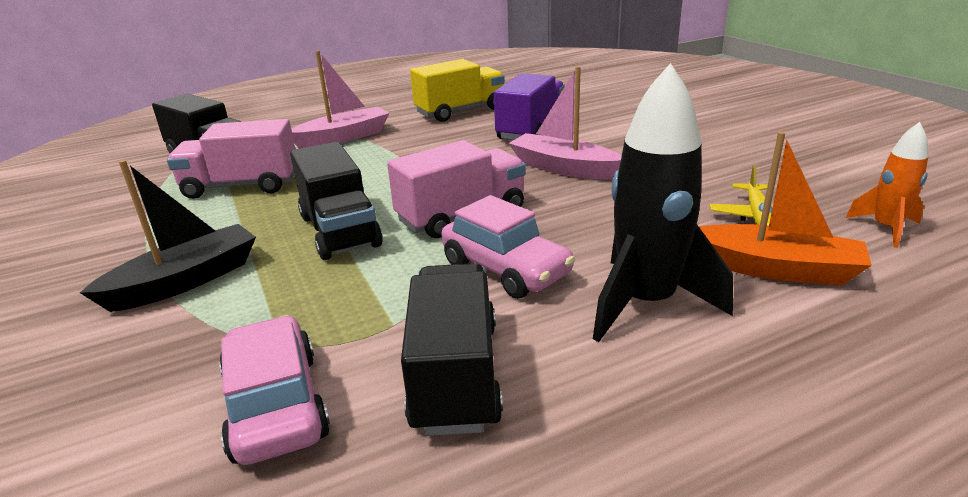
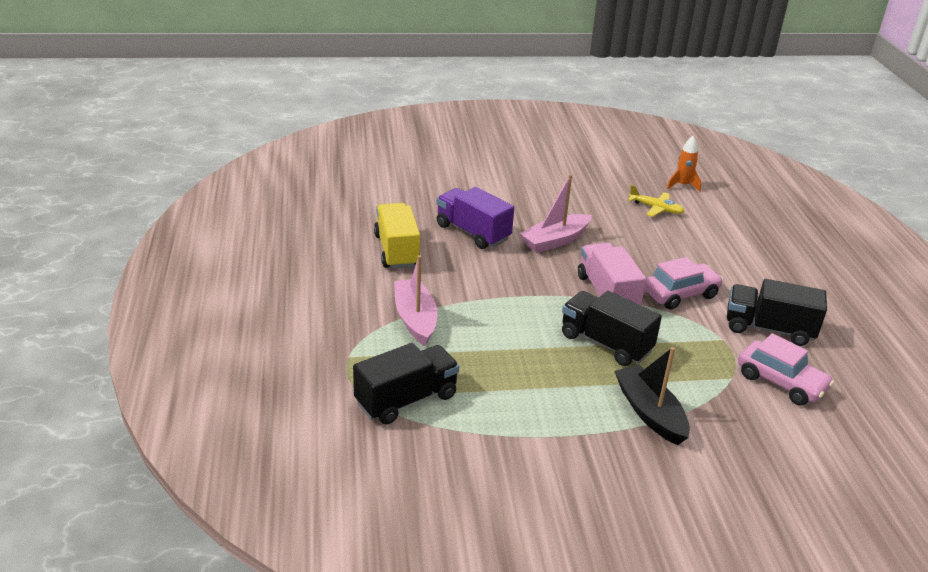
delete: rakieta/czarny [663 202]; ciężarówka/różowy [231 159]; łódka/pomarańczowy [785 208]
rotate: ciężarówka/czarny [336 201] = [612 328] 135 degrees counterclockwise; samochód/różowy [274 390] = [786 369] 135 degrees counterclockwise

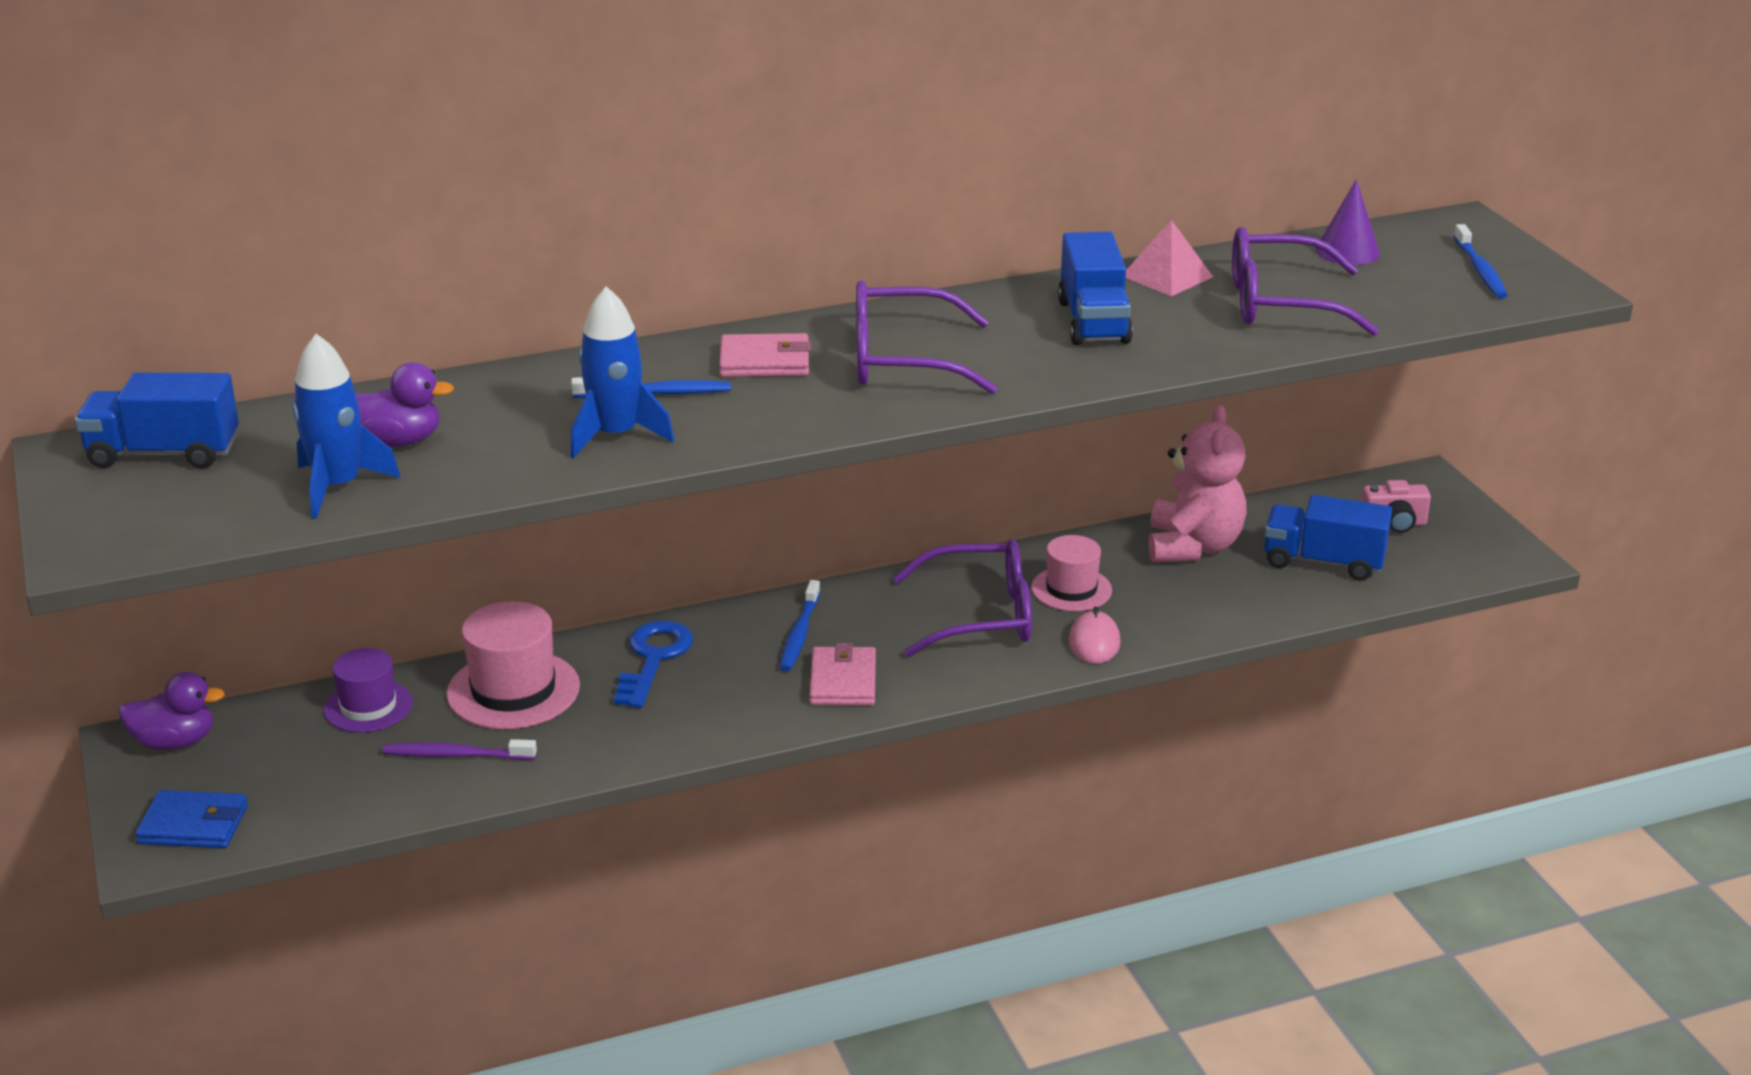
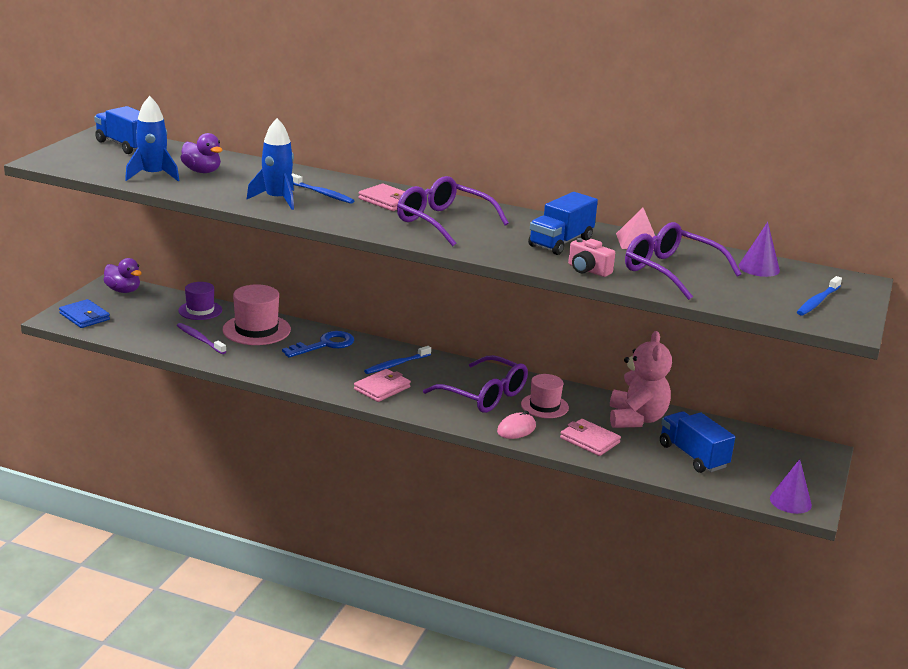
insert: portfel/różowy [590 437]; stożek/fioletowy [791 486]
move: aparat fotograficzny/różowy [1396 506] to [591 257]
rotate: miś/różowy [1198 483] = [641 379] 45 degrees counterclockwise

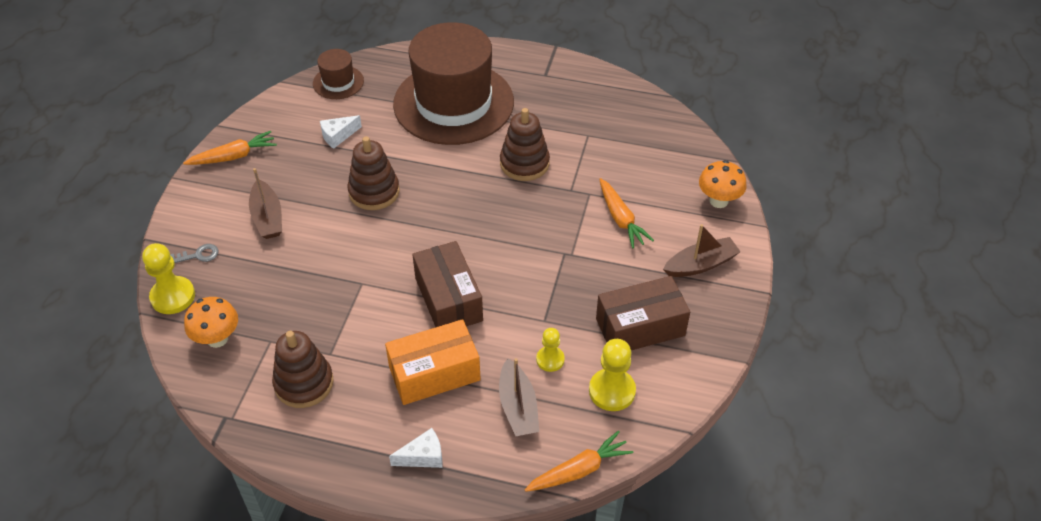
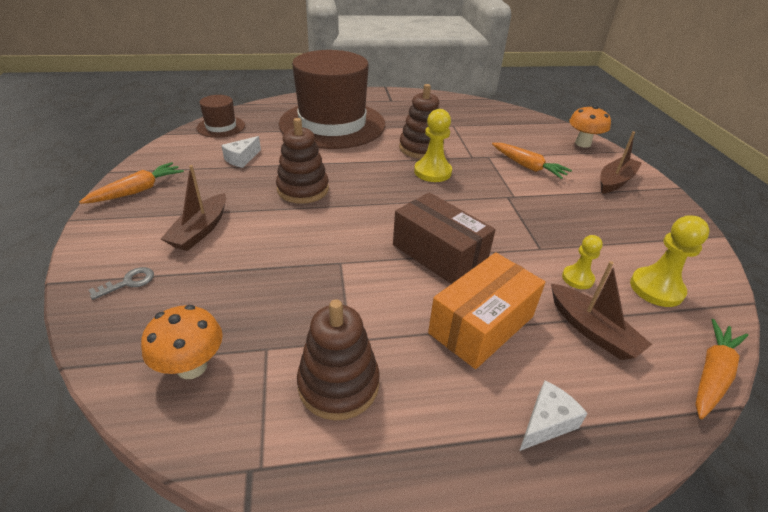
delete: pudełko/brązowy [643 313]
move: pionek/żółty [168 278] to [433 145]
rotate: łódka/brązowy [265 203] = [193 208] 60 degrees clockwise

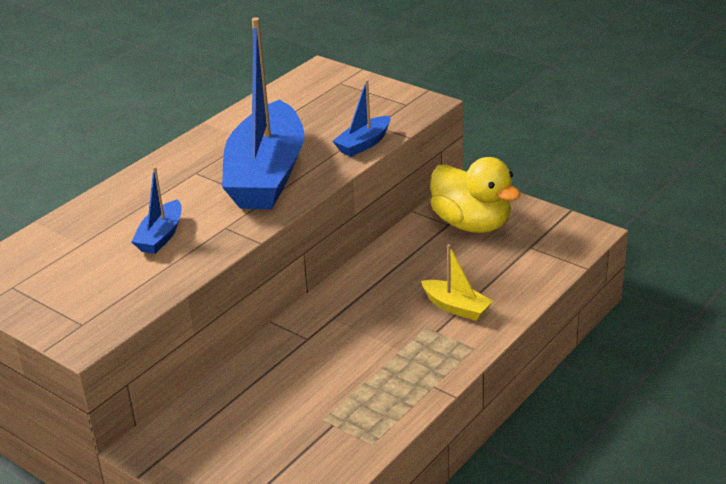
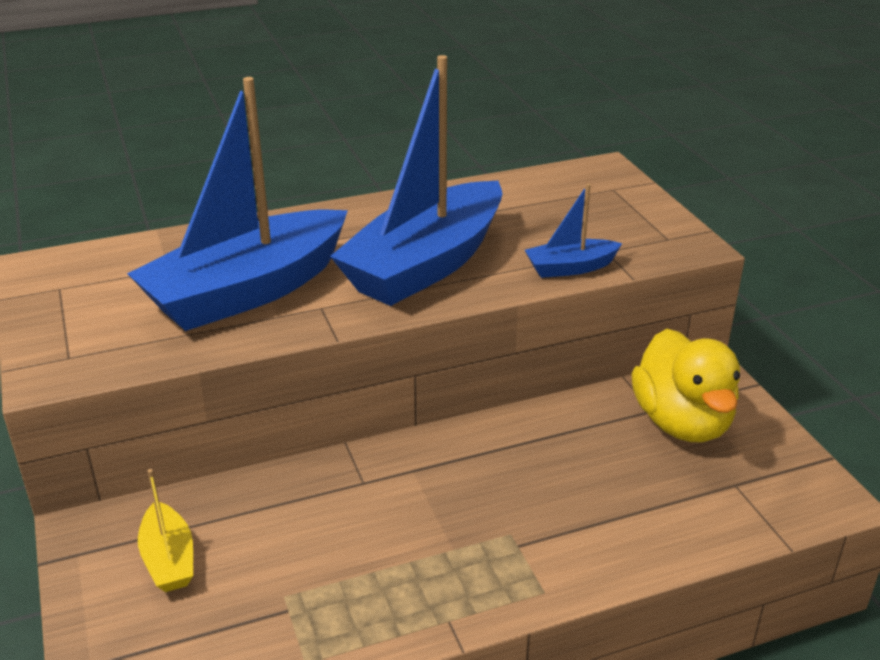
move: łódka/żółty [457 282] to [165 530]
resize: łódka/niebieski [156 210] = [237 204] x2.28

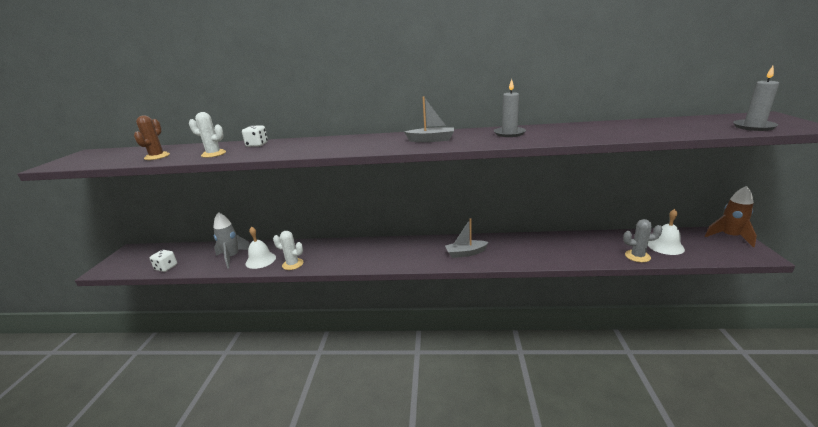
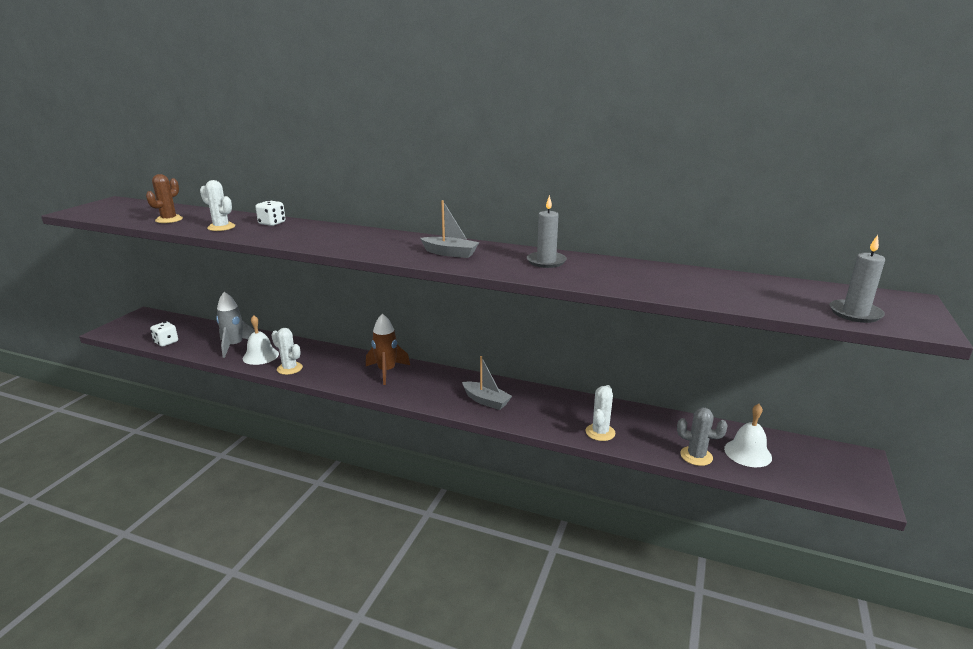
insert: kaktus/biały [600 413]
move: rakieta/brązowy [731 216] to [388 349]
rotate: łódka/szary [467 238] = [487 383] 150 degrees counterclockwise

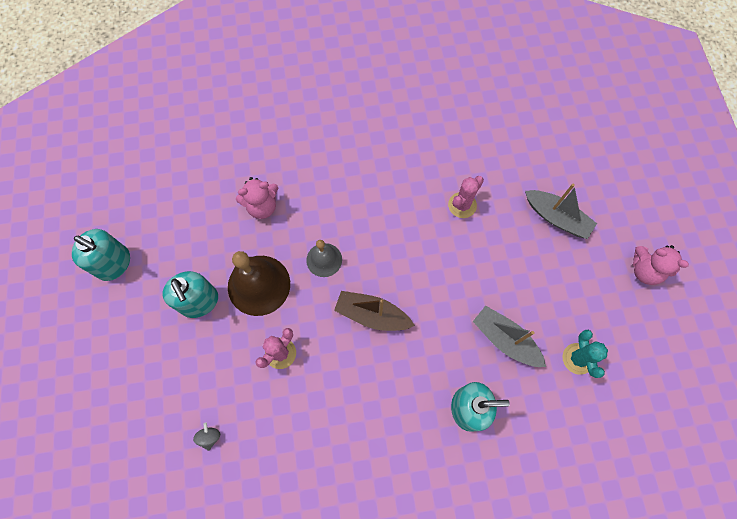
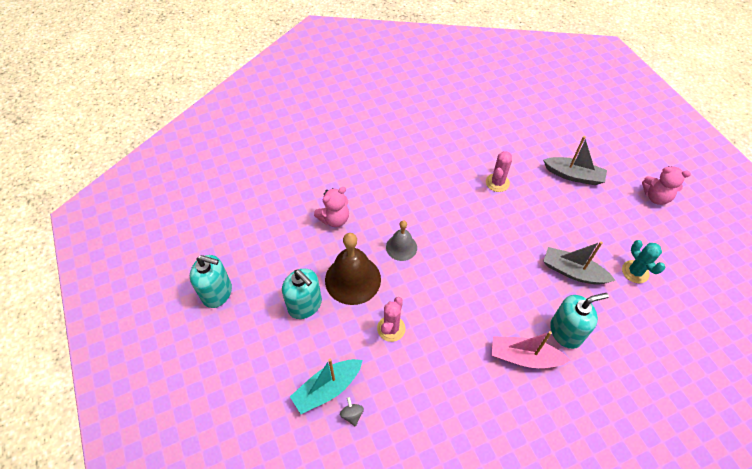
delete: łódka/brązowy [374 311]
insert: łódka/różowy [531 349]; łódka/turkusowy [326 386]

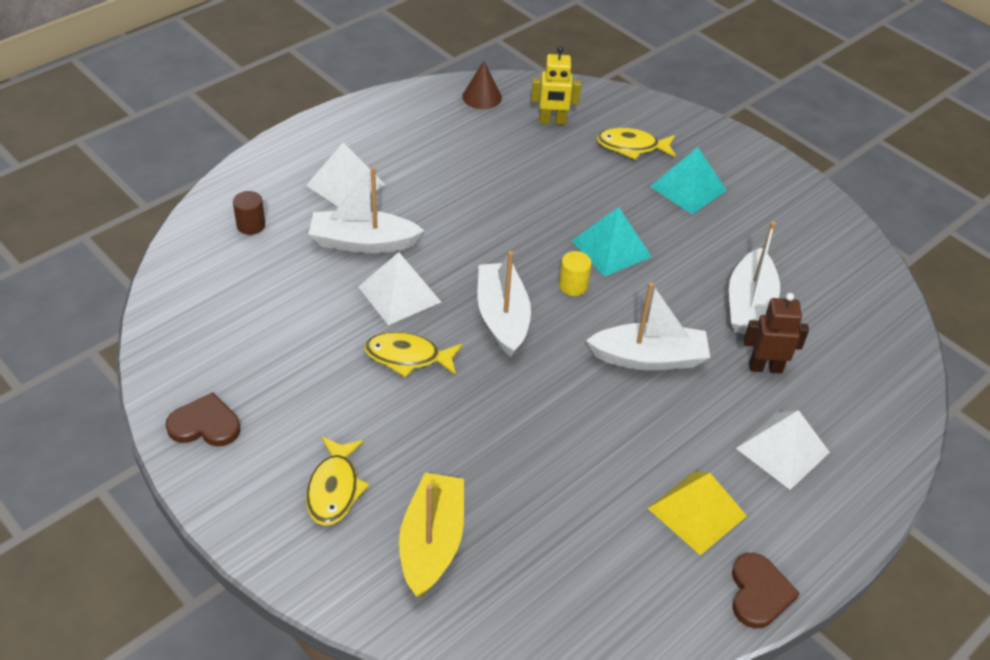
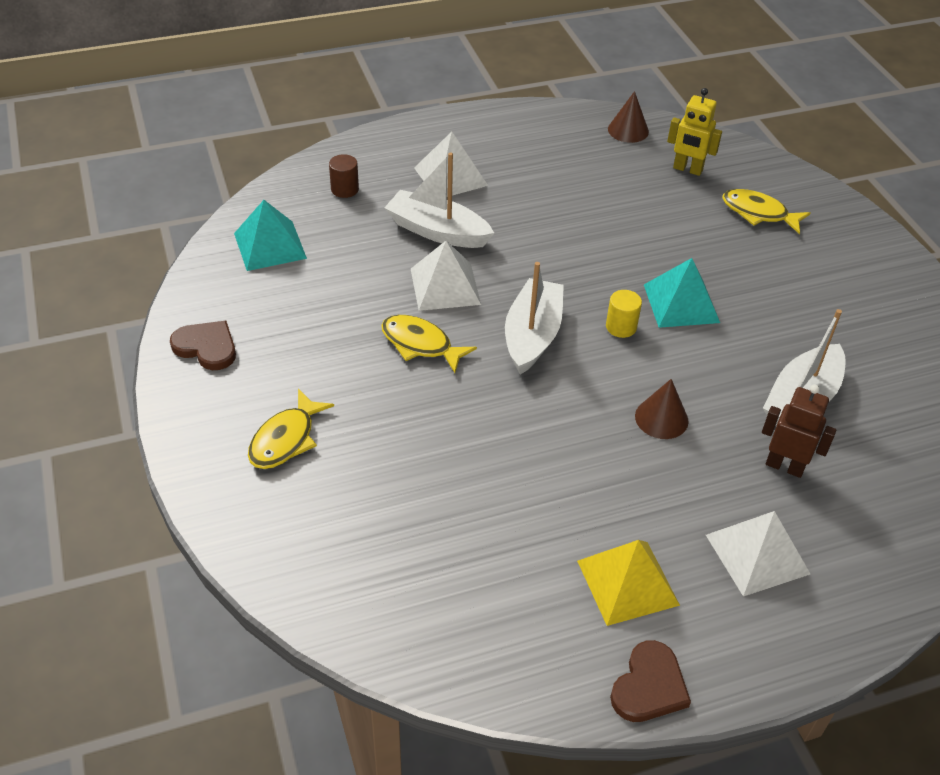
delete: łódka/żółty [431 535]
move: piramida/turkusowy [688 180] to [270 235]
replace: łódka/biały [648 326] to stożek/brązowy [662 409]

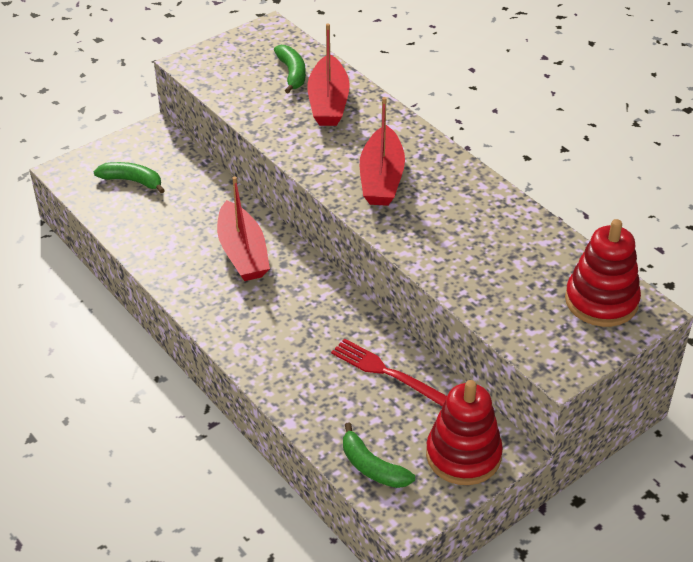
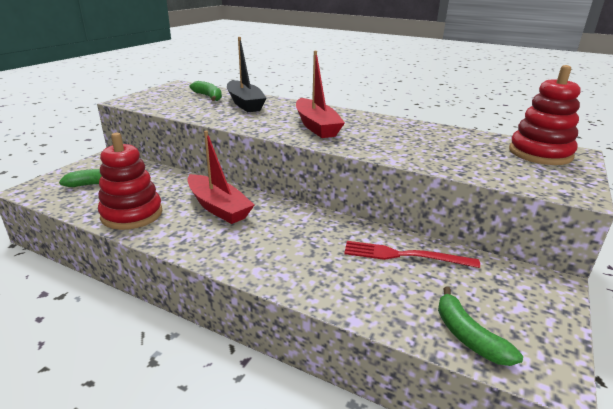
move: zabawka nakładanka/czerwony [464 432] to [130 181]
recolor: łódka/czerwony [328 75] to łódka/czarny [246 74]
rotate: banan/zielony [379 455] = [480 326] 45 degrees clockwise

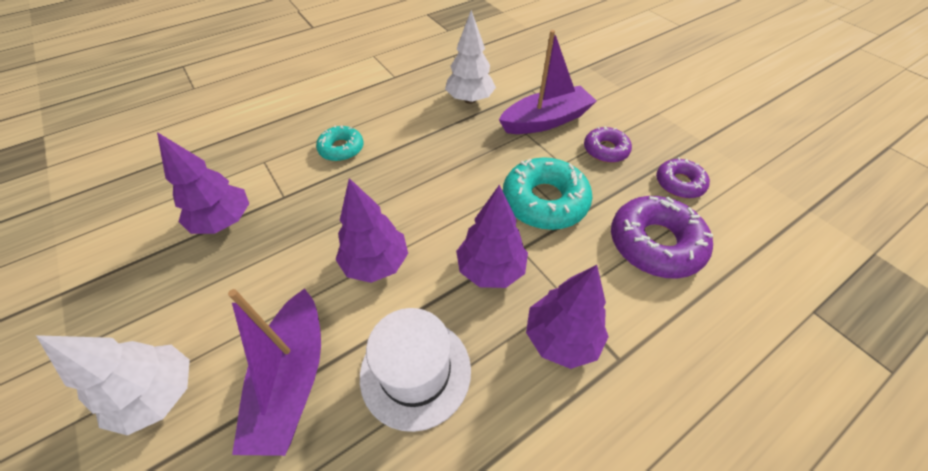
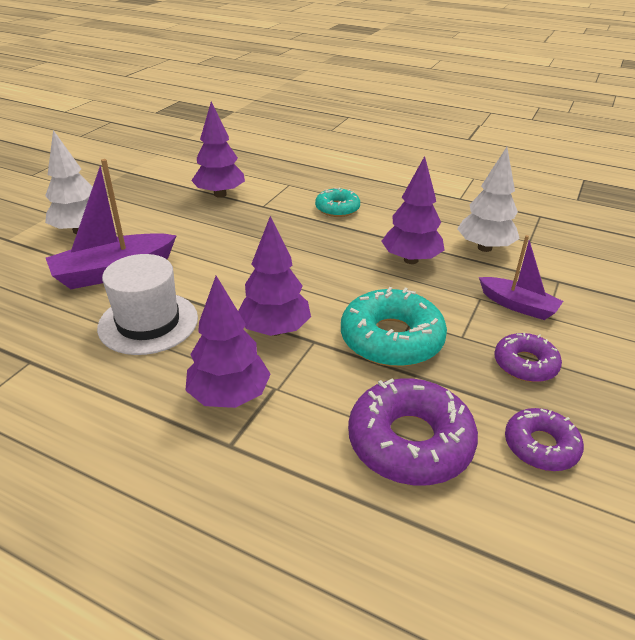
move: drzewko/fioletowy [371 230] to [413 210]
resize: łódka/fioletowy [547 82] = [521 277] x0.63

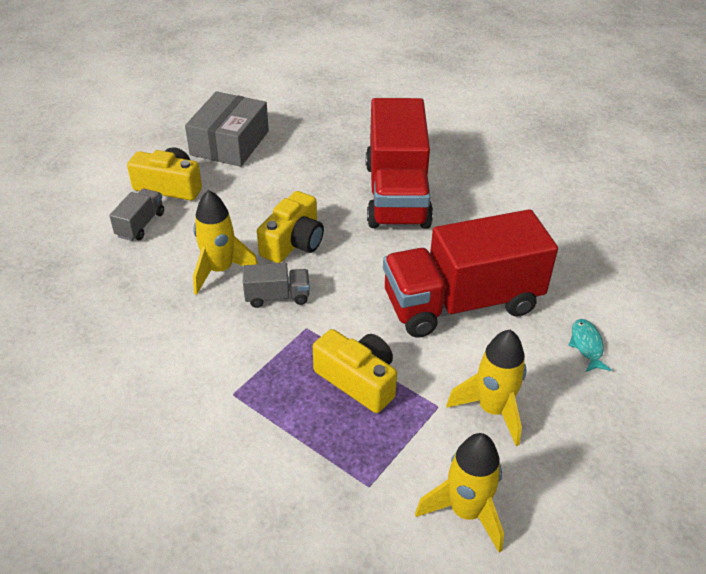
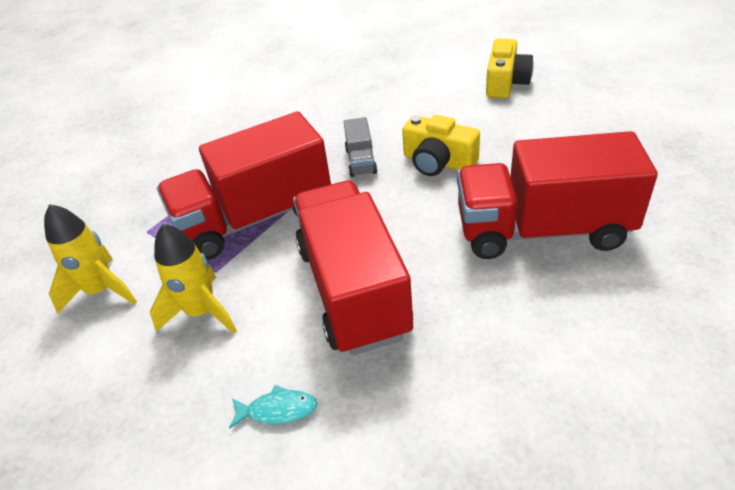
delete: pudełko/szary [227 129]; ciężarówka/szary [136 215]; rakieta/żółty [225 242]
replace: aparat fotograficzny/żółty [355 371] to ciężarówka/czerwony [244 185]

